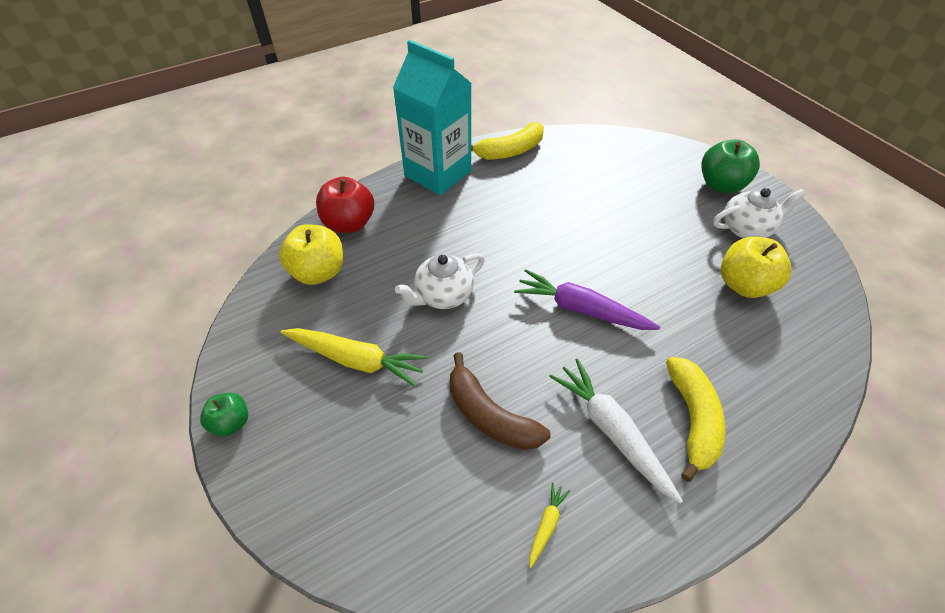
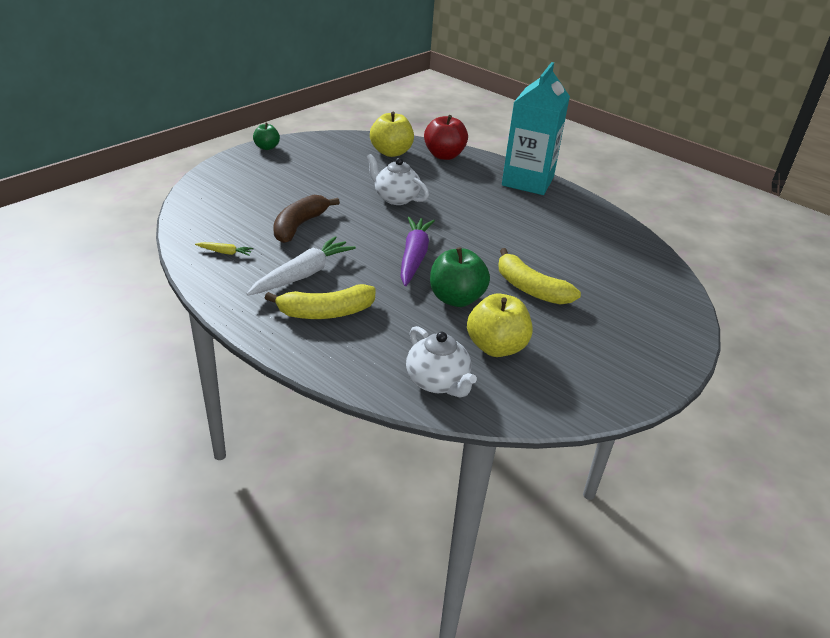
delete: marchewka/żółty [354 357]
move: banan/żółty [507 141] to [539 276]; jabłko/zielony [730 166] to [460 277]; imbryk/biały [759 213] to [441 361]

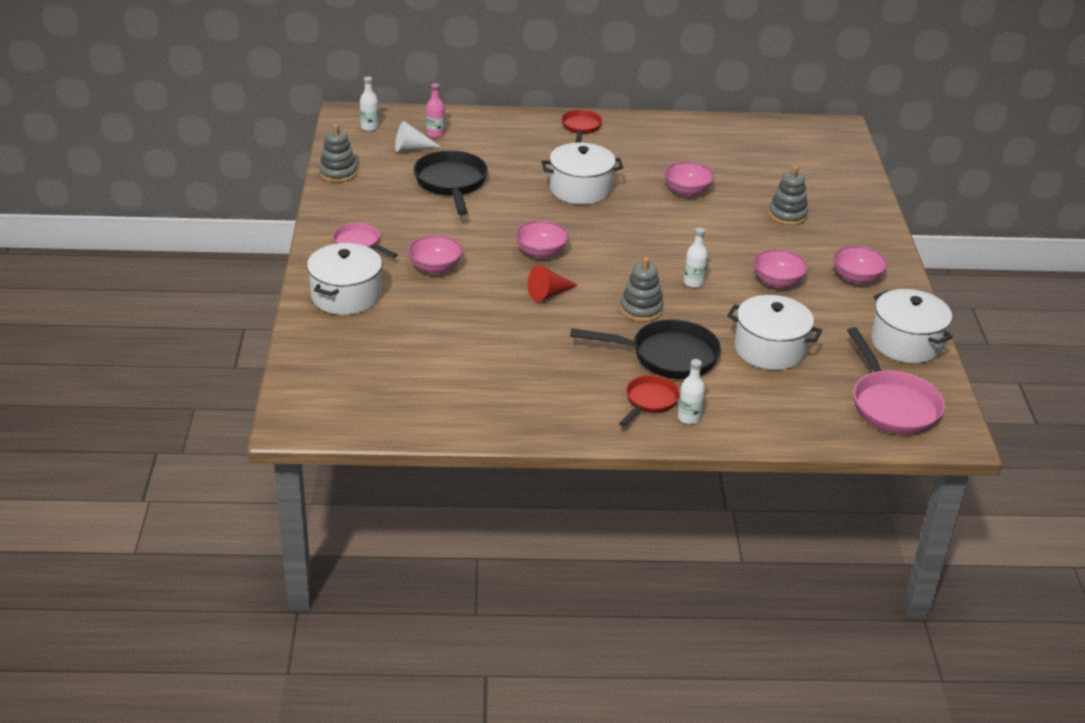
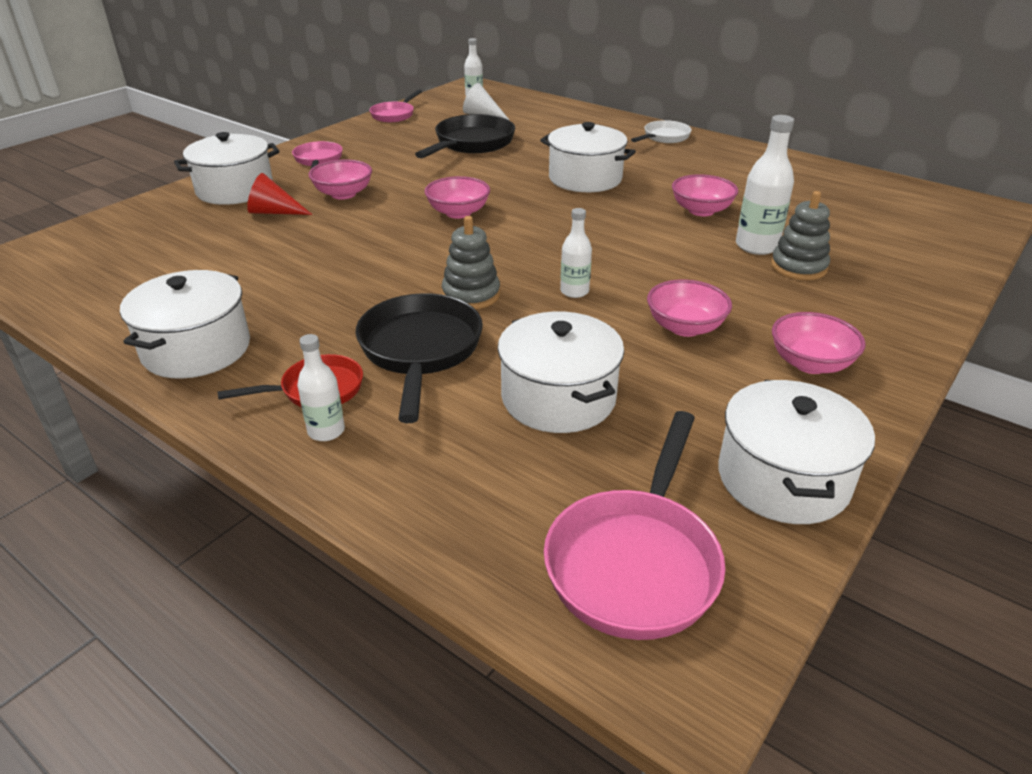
delete: butelka/różowy [435 110]
insert: butelka/biały [765 185]; garnek/biały [185 324]
move: stożek/czerwony [553 283] to [279 194]
replace: zabawka nakładanka/szary [338 153] to patelnia/różowy [395 106]
recolor: patelnia/czerwony [581 126] to patelnia/biały [661 131]
rotate: patelnia/czarny [645 349] = [419 358] 135 degrees counterclockwise

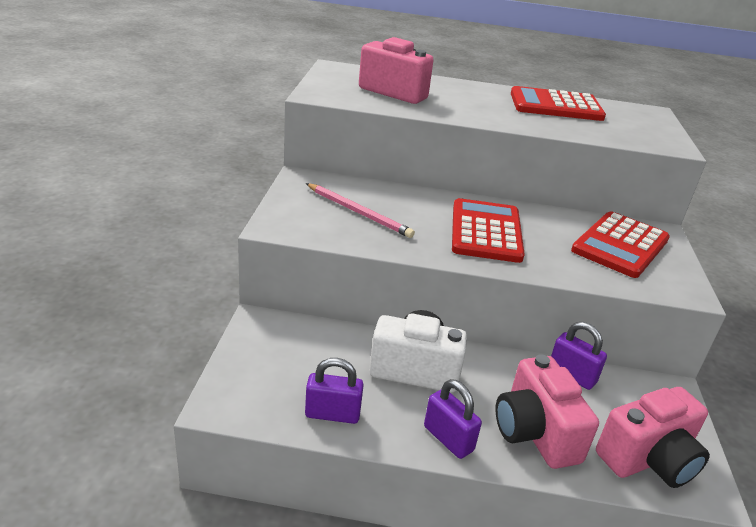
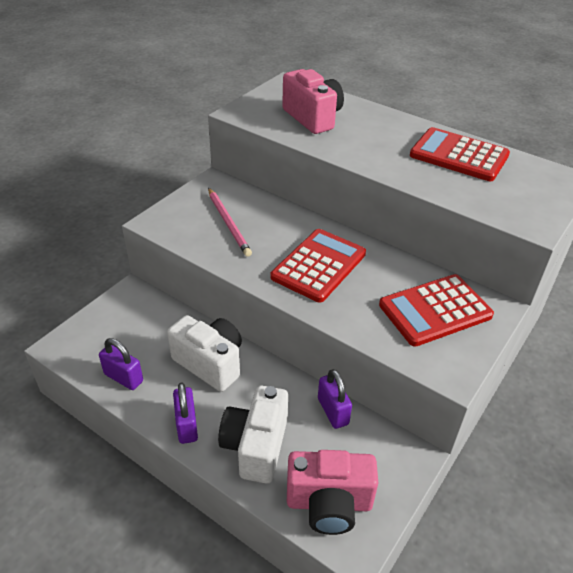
recolor: aparat fotograficzny/różowy [547 411] to aparat fotograficzny/biały [253 435]

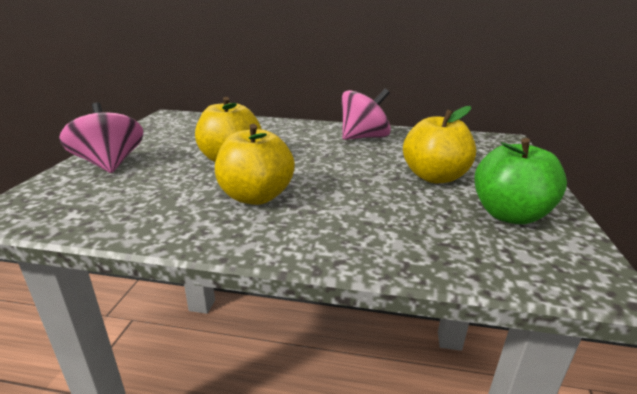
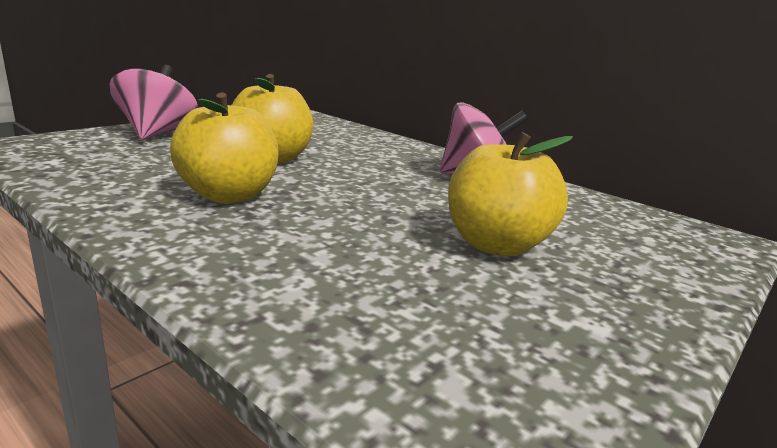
delete: jabłko/zielony [520 181]

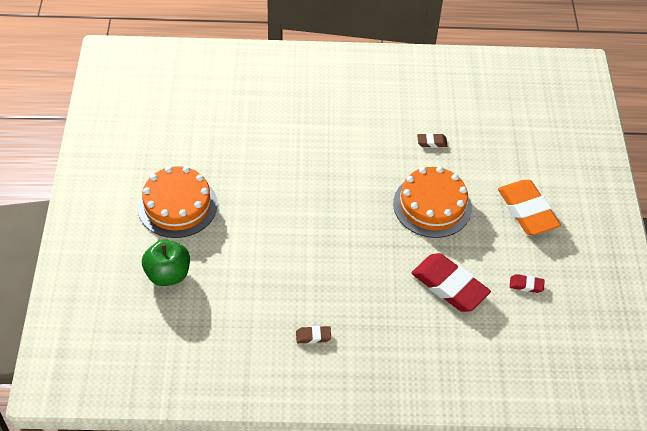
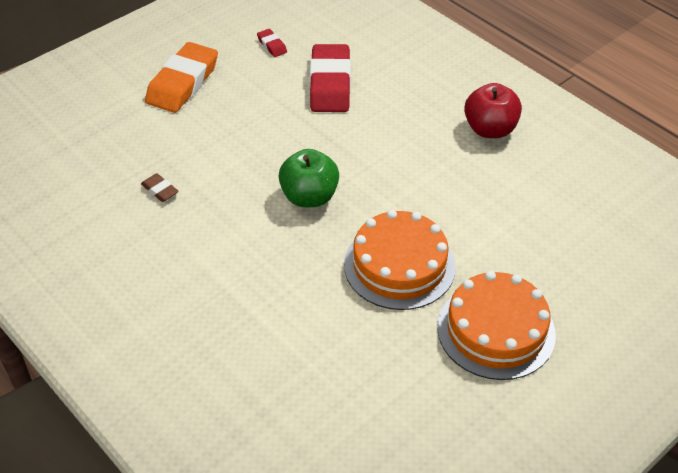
move: tort/pomarańczowy [432 202] to [400 260]; jabłko/zielony [166 262] to [308 178]
replace: gumka do mazania/brązowy [313 335] to jabłko/czerwony [493 110]

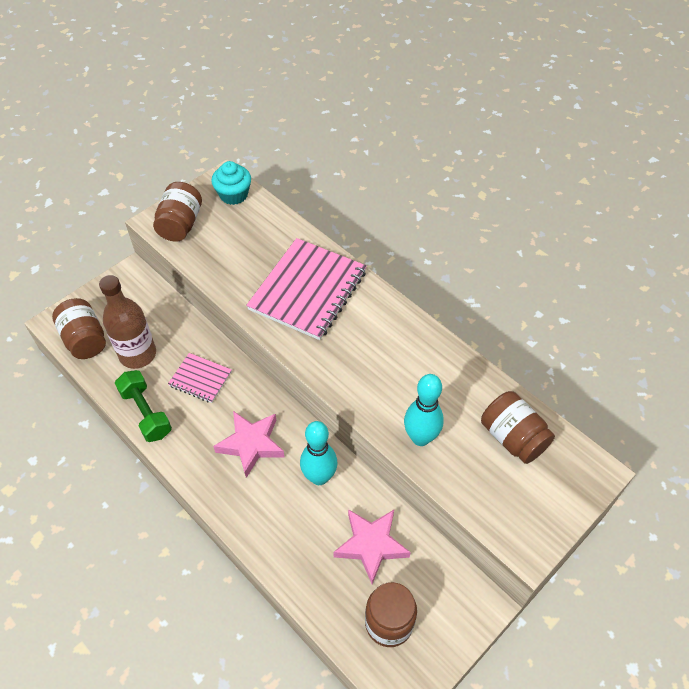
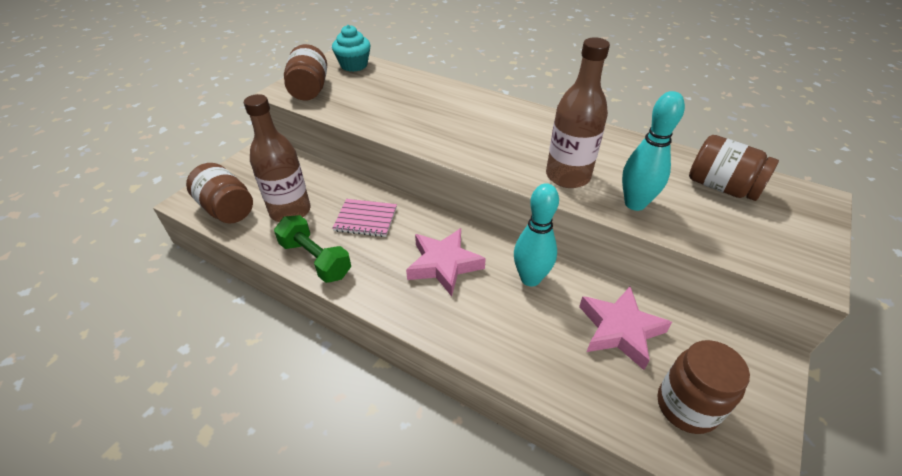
delete: zeszyt/różowy [306 289]
insert: butelka/brązowy [578 112]

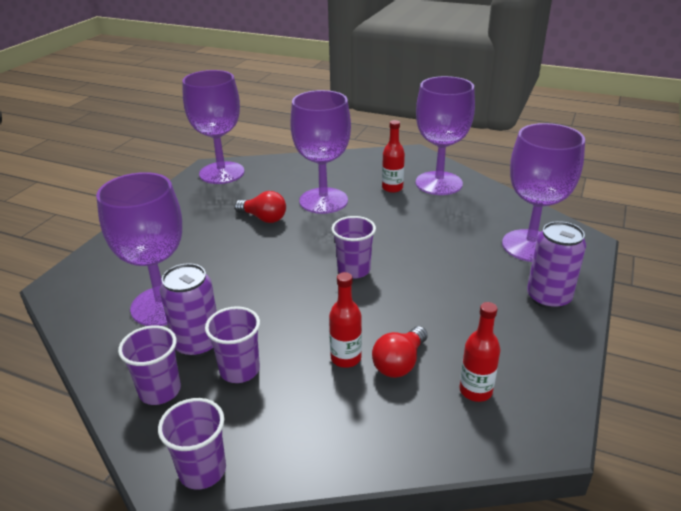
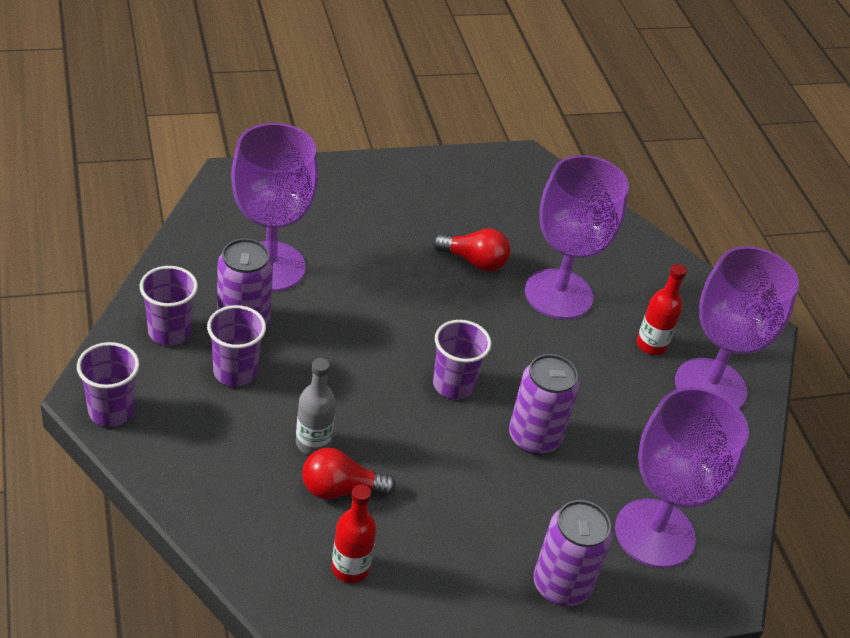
delete: kielich/fioletowy [213 127]
insert: puszka/fioletowy [544 404]
recolor: butelka/czerwony [345 320] to butelka/szary [316 406]
rotate: żarówka/czerwony [260 207] = [472 249] 60 degrees counterclockwise

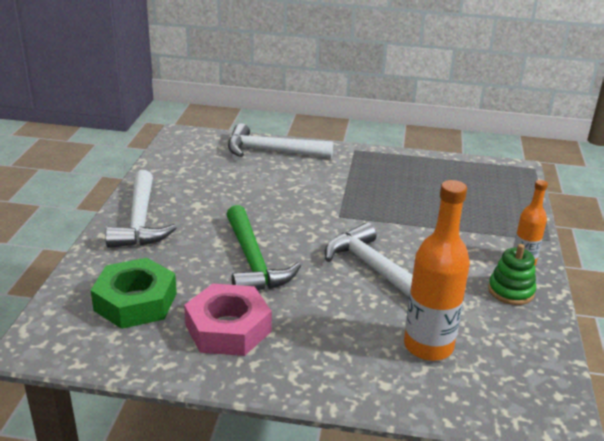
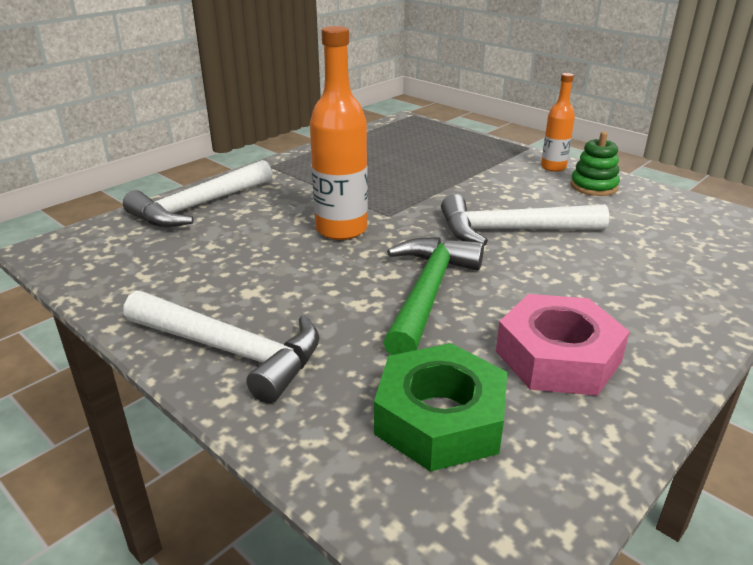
move: butelka/pomarańczowy [437 270] to [339 133]
rotate: młotek/zielony [263 248] = [433 296] 90 degrees counterclockwise

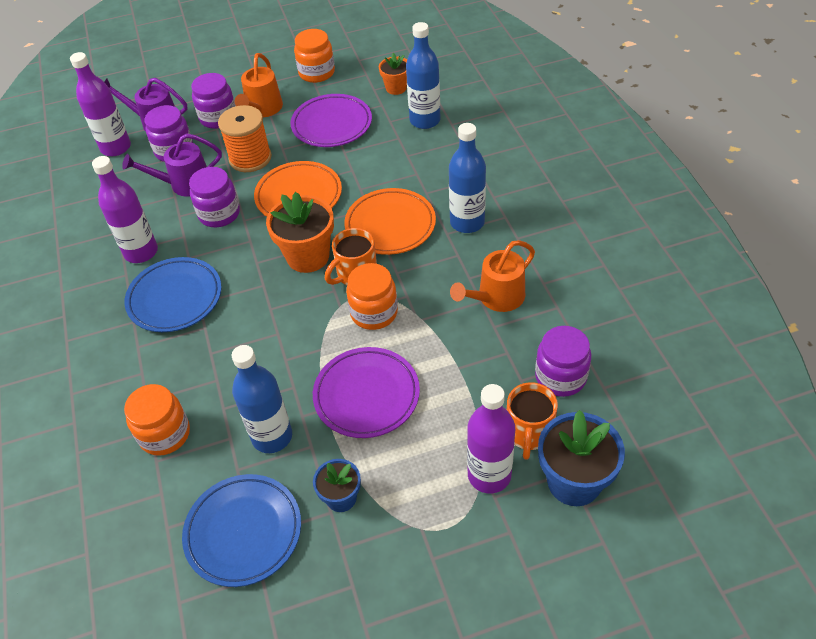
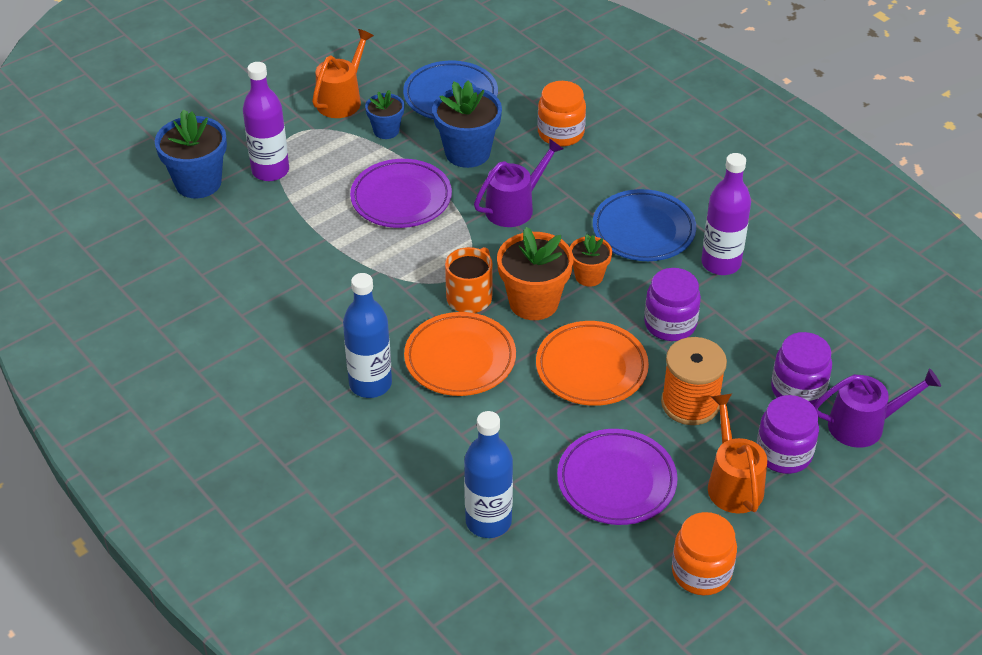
delete: butelka/fioletowy [100 104]; słoik/pomarańczowy [372 296]; słoik/fioletowy [563 361]; kubek/pomarańczowy [532 421]
move: doniczka/pomarańczowy [393 74] to [591 260]; konewka/fioletowy [172 165] to [518 182]; konewka/pomarańczowy [492 276] to [343 73]
replace: butelka/niebieski [262 399] to doniczka/niebieski [467 124]

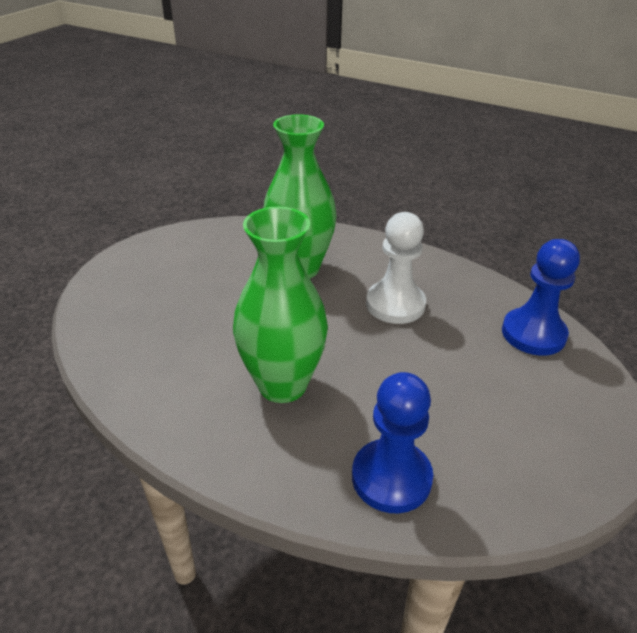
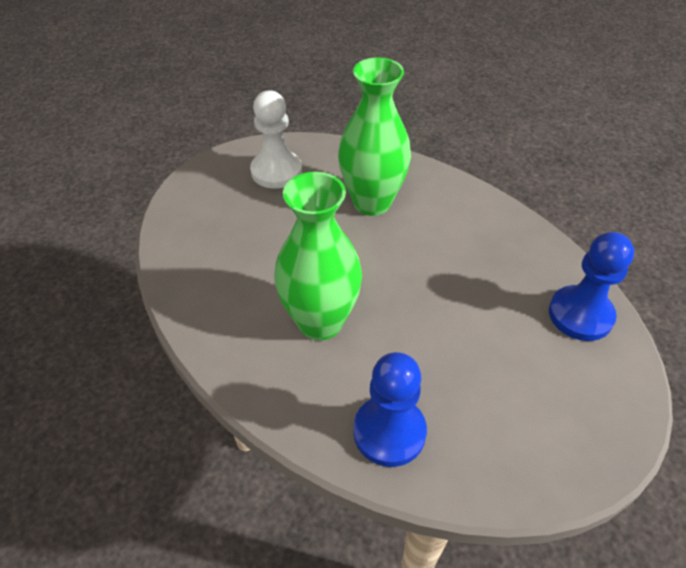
move: pionek/biały [396 268] to [276 140]

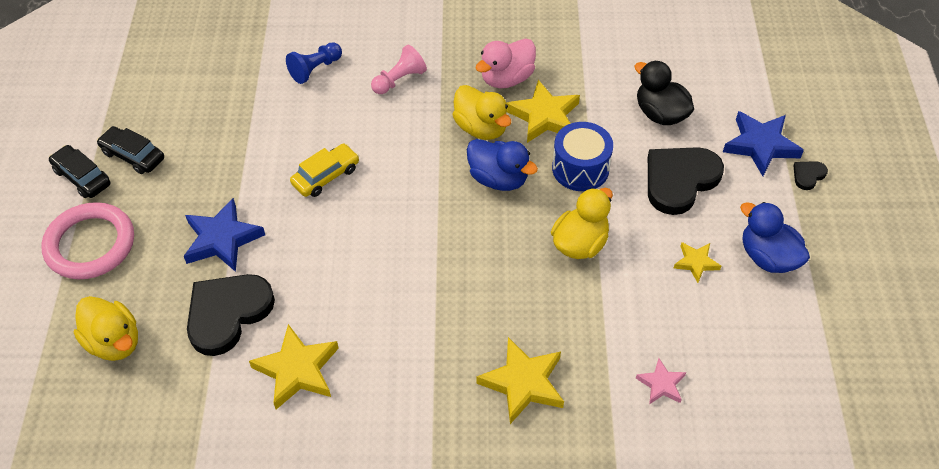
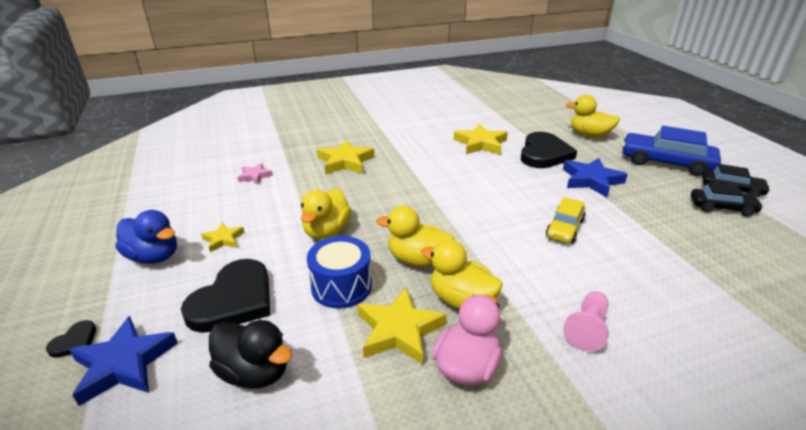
delete: pionek/niebieski [314 63]
replace: pierścień/różowy [87 240] to samochód/niebieski [671 151]
recolor: kaczka/niebieski [502 165] to kaczka/żółty [415 236]

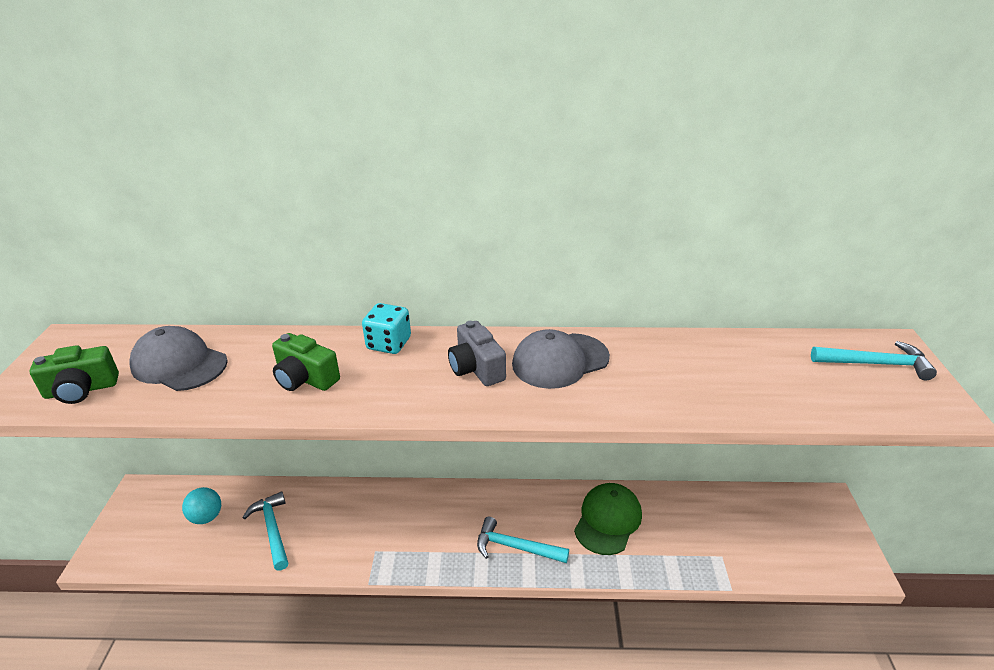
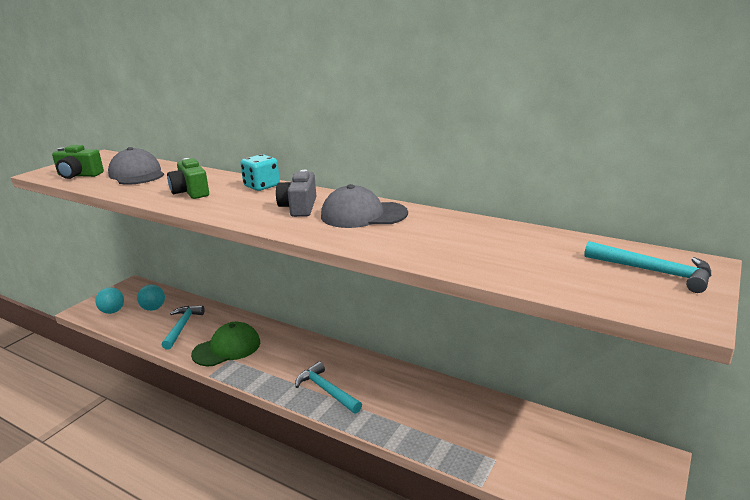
insert: piłka/turkusowy [109 300]
move: czapka/zielony [608 519] to [225 344]

